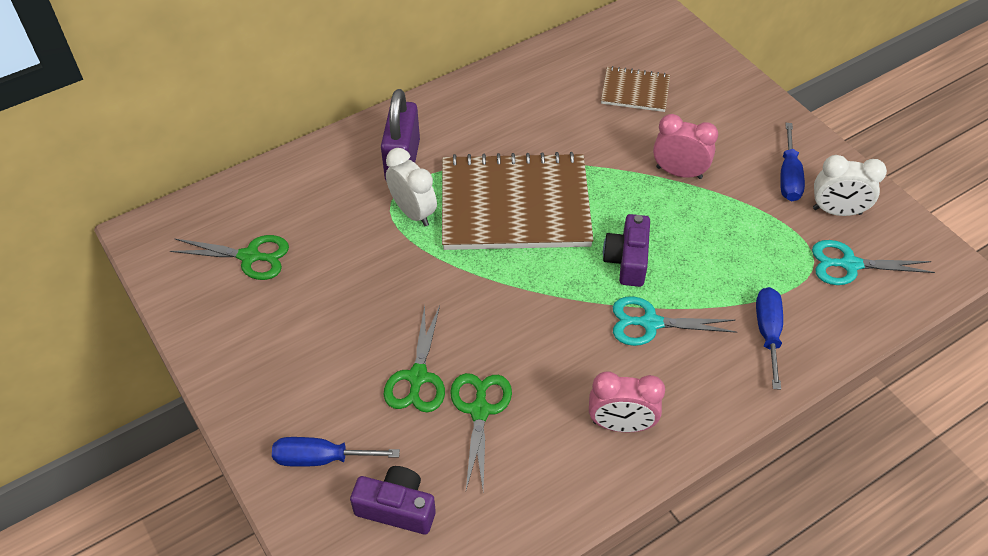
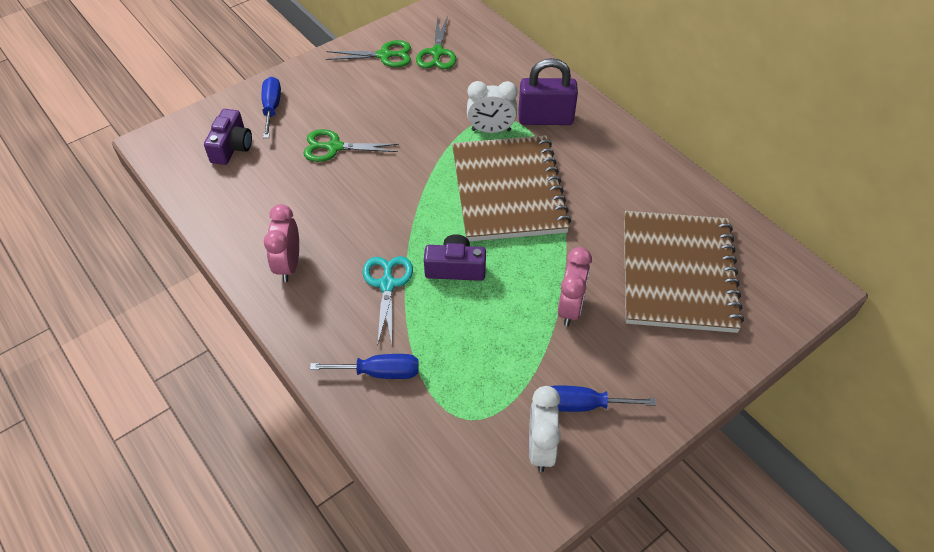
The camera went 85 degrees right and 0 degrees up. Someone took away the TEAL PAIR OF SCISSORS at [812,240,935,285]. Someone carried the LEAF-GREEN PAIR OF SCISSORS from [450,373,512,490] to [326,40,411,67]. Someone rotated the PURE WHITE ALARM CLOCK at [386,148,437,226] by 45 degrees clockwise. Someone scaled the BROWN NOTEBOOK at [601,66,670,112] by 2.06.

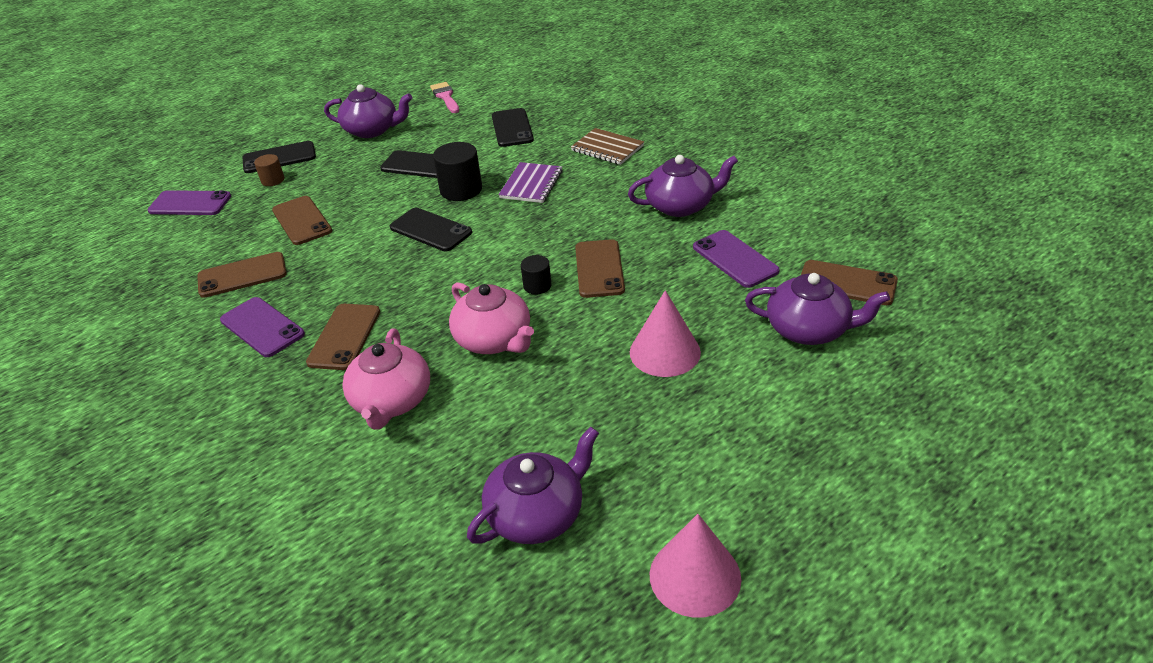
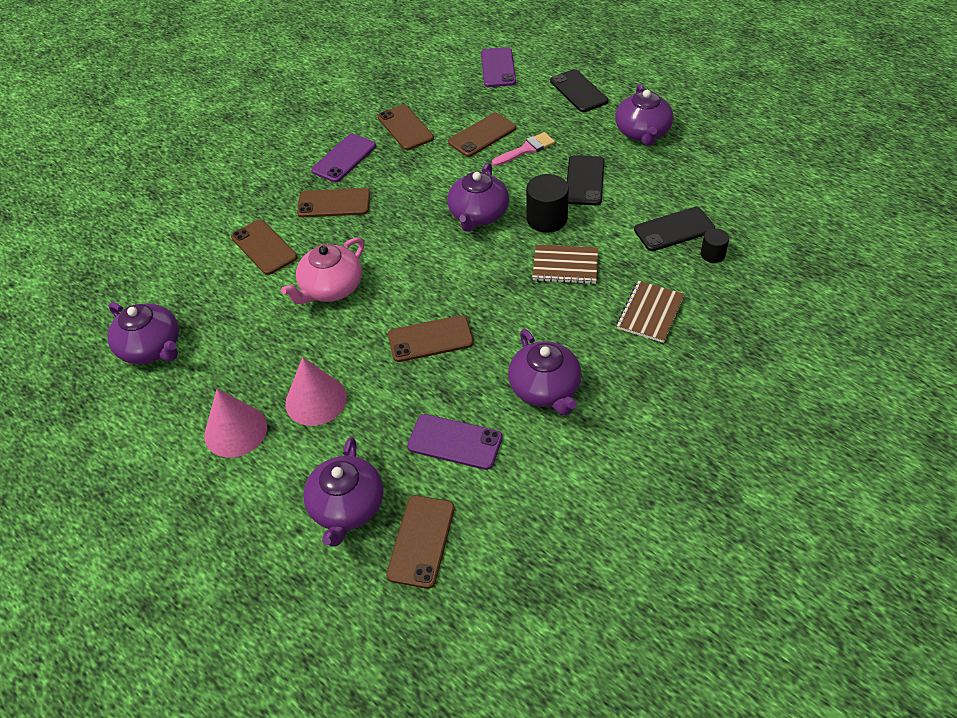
The camera went 80 degrees right and 10 degrees up. Someone took away the BROWN CYLINDER SHAPE at [254,154,285,186]. Someone carried the ROSE-PINK PAINTBRUSH from [430,82,459,113] to [492,132,555,166]. Someone carried the JET-BLACK CYLINDER SHAPE from [521,255,552,295] to [701,228,729,263]. Someone carried the ROSE-PINK SOLID CONE from [650,514,741,618] to [204,389,267,458]. Someone swapped the ROSE-PINK TEAPOT at [342,328,430,430] for the BROWN SMARTPHONE at [231,220,297,275]. Someone swapped the JET-BLACK SMARTPHONE at [390,208,472,251] for the VIOLET TEAPOT at [447,162,509,232]. Someone repainted the VIOLET NOTEBOOK at [499,162,563,203], which became the BROWN NOTEBOOK at [532,244,598,284]. Someone rotated the VIOLET SMARTPHONE at [693,230,780,288] by 60 degrees clockwise.

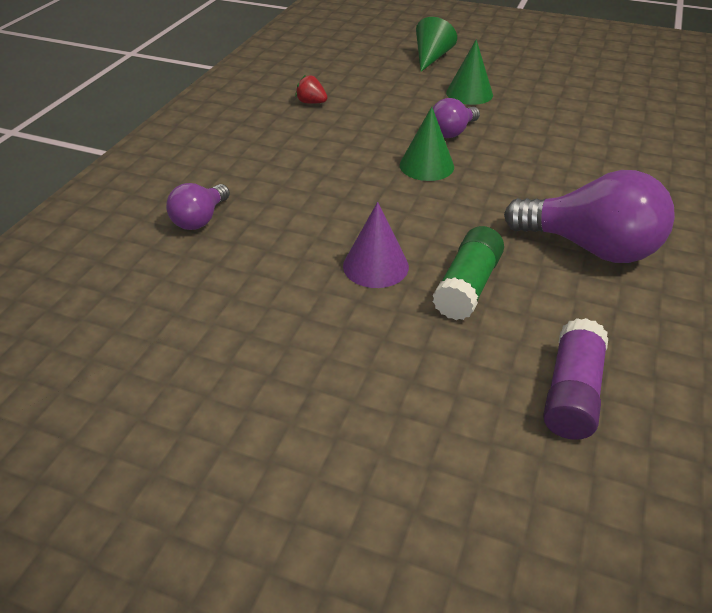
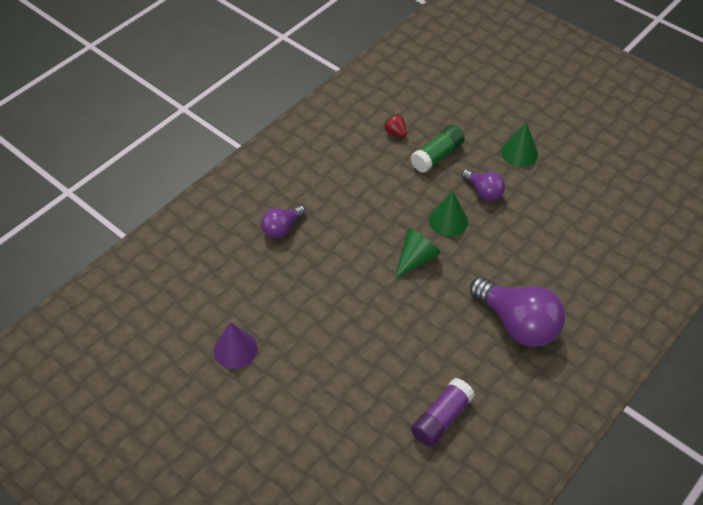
The camera went 20 degrees right and 10 degrees up. Someone carried the VIOLET SOLID CONE from [343,202,409,288] to [214,322,257,369]. Someone carried the LEAF-GREEN SOLID CONE from [416,17,457,72] to [395,228,441,278]. Someone carried the LEAF-GREEN STICK OF GLUE from [433,226,504,320] to [411,125,465,173]. Someone rotated the VIOLET LIGHT BULB at [433,98,480,138] by 105 degrees counterclockwise.

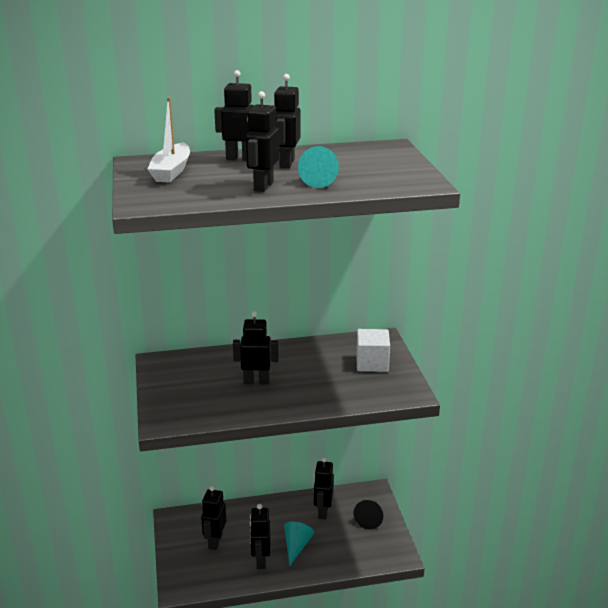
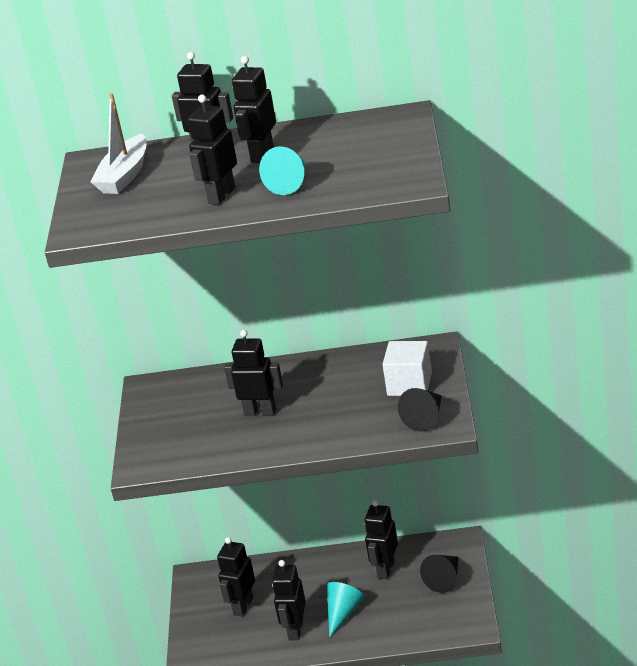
The camera went 15 degrees right and 5 degrees up. Someone put down the JET-BLACK SOLID CONE at [398,388,442,432].

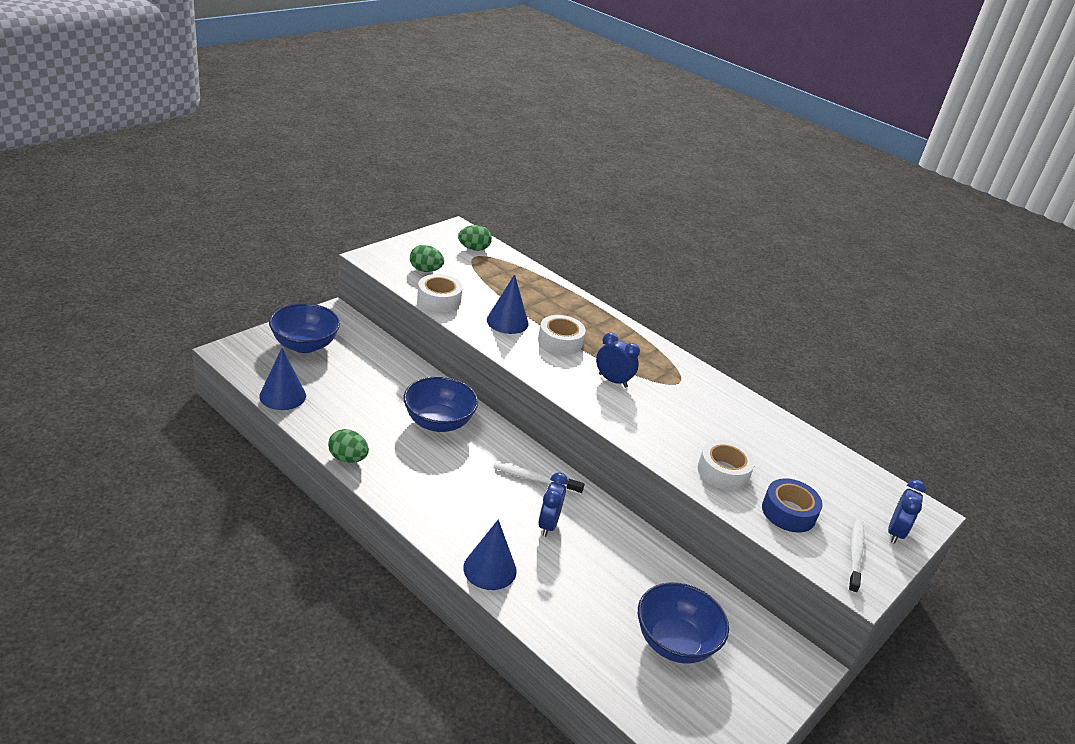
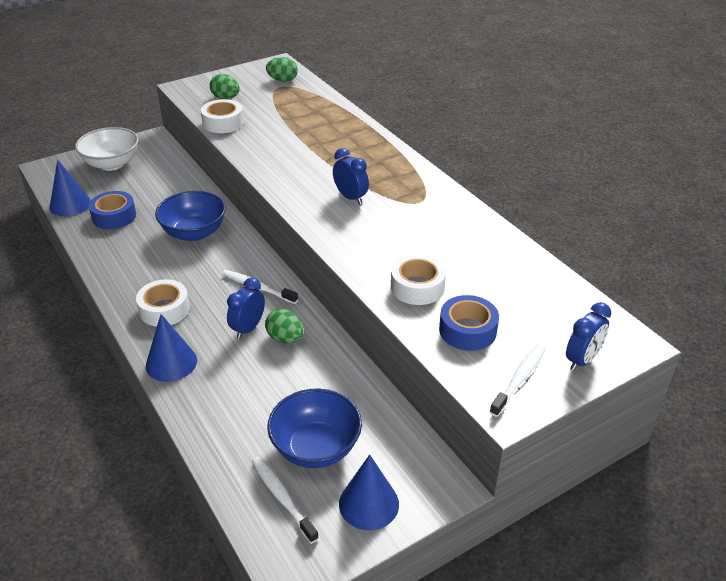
The camera went 20 degrees right and 5 degrees up. Someone put down the ROYAL BLUE STICKY TAPE at [89,191,136,229]. Someone put down the PURE WHITE DENTAL BRUSH at [252,457,319,544]. Someone carried the LEAF-GREEN TOY EGG from [328,429,369,463] to [265,309,304,344]. Someone carried the ROYAL BLUE SOLID CONE from [487,274,529,334] to [339,454,399,530]. Someone carried the PURE WHITE STICKY TAPE from [538,315,586,355] to [136,279,190,327]. Someone repainted the ROYAL BLUE BOWL at [269,303,340,353], which became the PURE WHITE BOWL at [75,127,139,171].

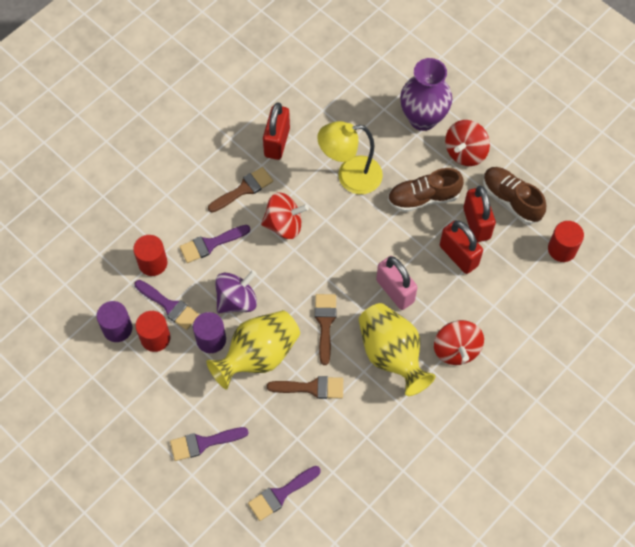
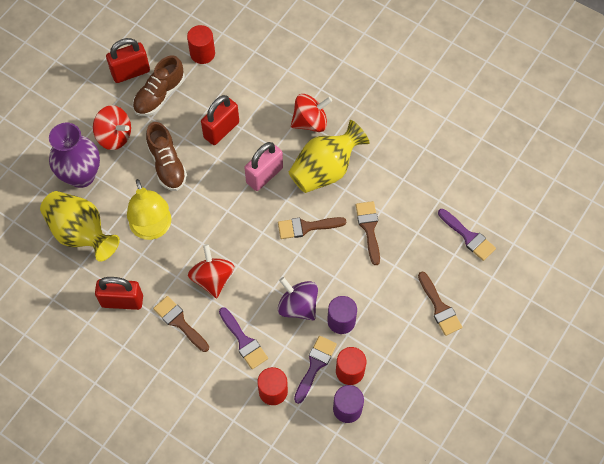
The camera went 100 degrees left and 0 degrees up. Someone carried the YELLOW VASE from [206,310,300,389] to [40,191,120,262]. Someone carried the SCARLET SMALL LOCK from [463,186,496,242] to [106,38,150,83]. Someone repainted the VIOLET PAINTBRUSH at [170,427,249,461], which became the BROWN PAINTBRUSH at [418,272,462,336].

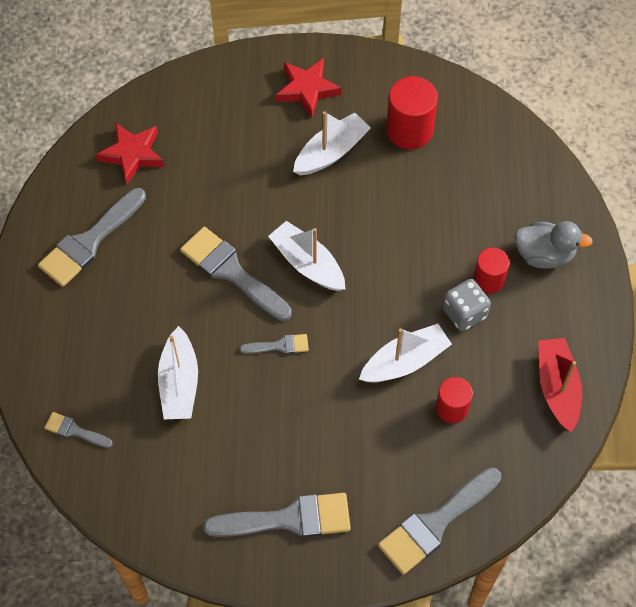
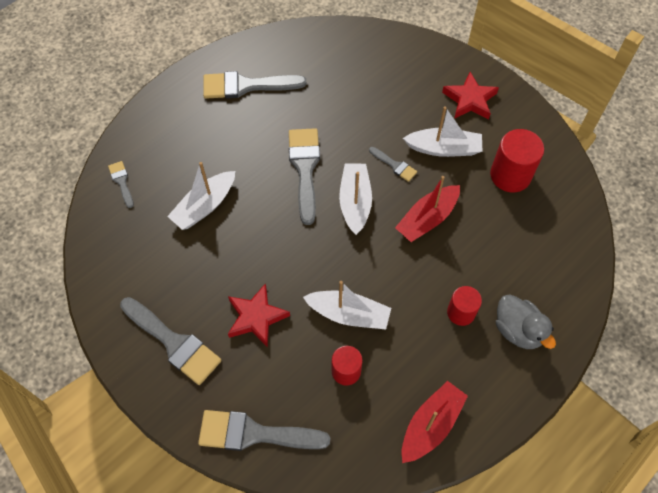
The camera went 45 degrees right and 0 degrees up. Someone took away the GRAY DICE at [443,279,491,331]. Someone put down the SCARLET BOAT at [395,176,460,242]. Someone carried the SCARLET FIVE-POINTED STAR from [96,123,164,184] to [228,283,290,348]. Someone carried the GRAY PAINTBRUSH from [240,334,309,354] to [369,147,417,182].

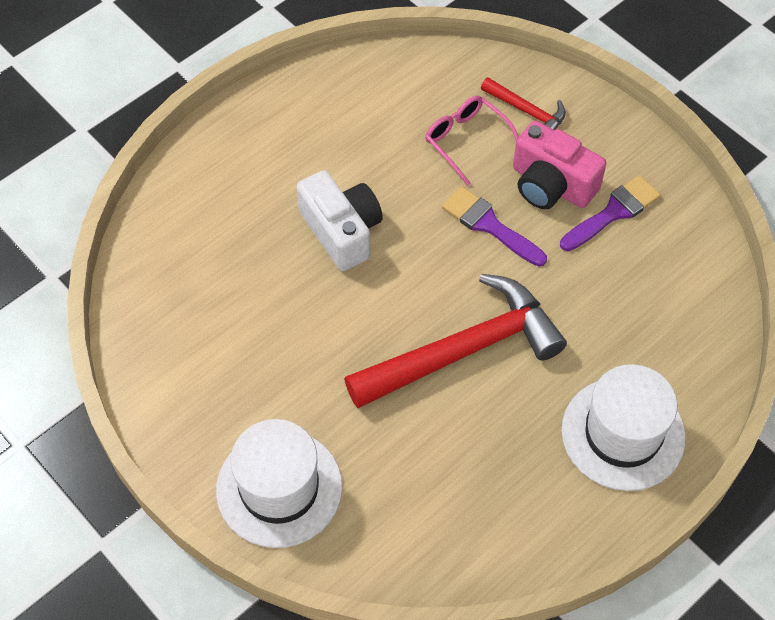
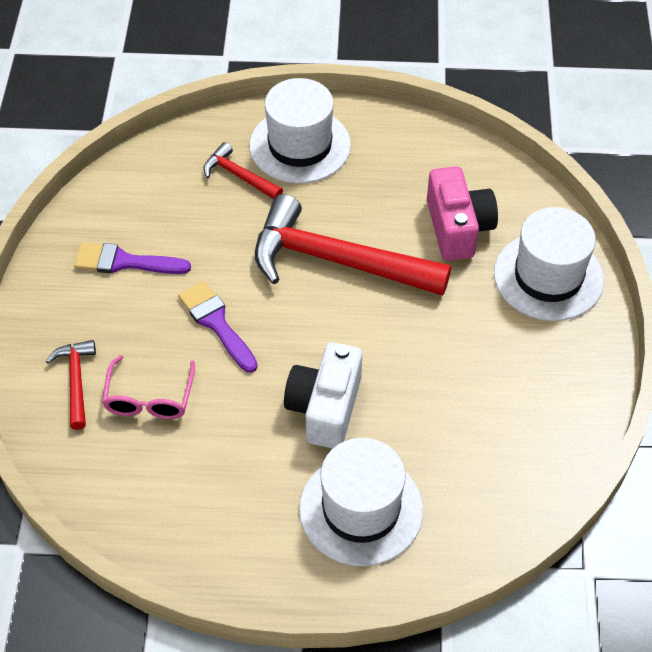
The camera went 135 degrees left and 5 degrees down. Someone put down the SCARLET CLAW HAMMER at [204,142,283,199]. Someone put down the PURE WHITE TALL HAT at [299,438,423,566]. Someone carried the ROSE-PINK CAMERA from [513,121,607,209] to [427,166,498,261]. Someone rotated the VIOLET PAINTBRUSH at [442,186,547,267] by 150 degrees clockwise.

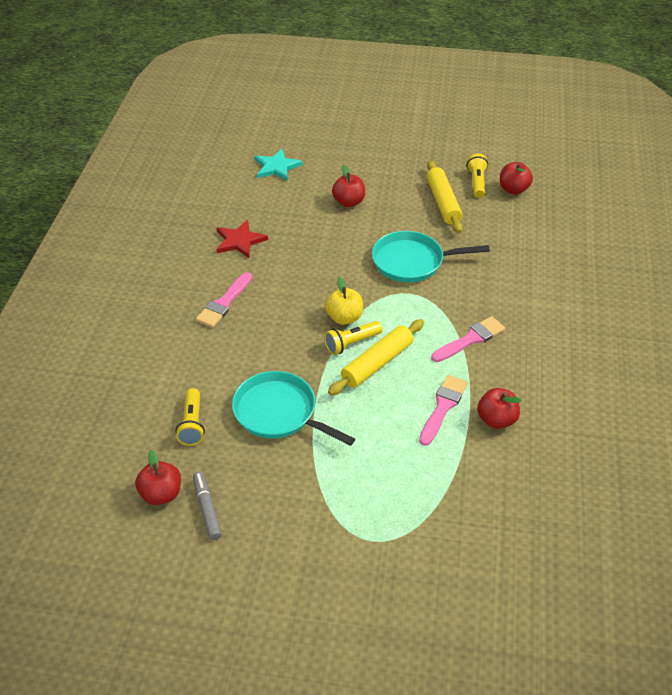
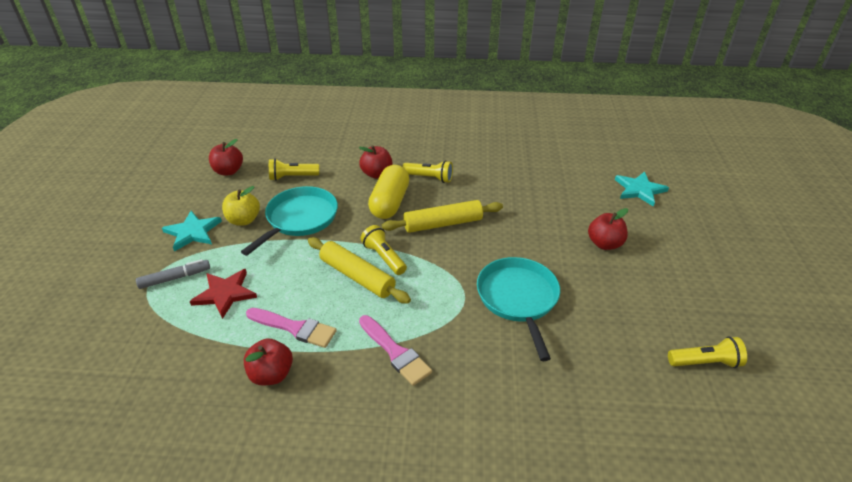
The camera went 85 degrees right and 5 degrees down. Someone put down the TEAL FIVE-POINTED STAR at [162,211,222,252]. Someone put down the YELLOW PILL at [368,165,409,219]. Someone carried the GRAY MARKER PEN from [193,472,222,540] to [136,259,210,289]. Someone carried the SCARLET FIVE-POINTED STAR from [216,220,268,258] to [189,269,257,319]. Someone carried the YELLOW APPLE from [325,277,363,325] to [222,186,260,226]. Someone carried the YELLOW PASTRY ROLLER from [427,160,463,233] to [382,200,503,233]. Someone carried the SCARLET APPLE from [500,162,533,195] to [359,145,393,179]. Someone swapped the ROSE-PINK PAINTBRUSH at [196,272,252,328] for the YELLOW FLASHLIGHT at [402,160,453,183].

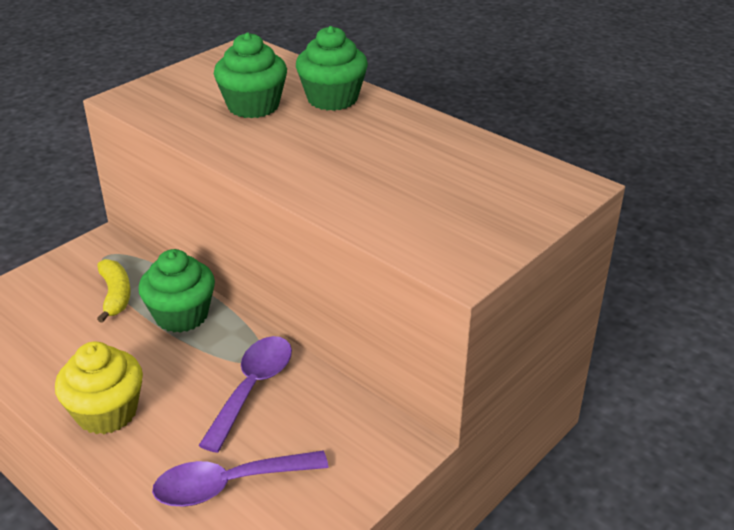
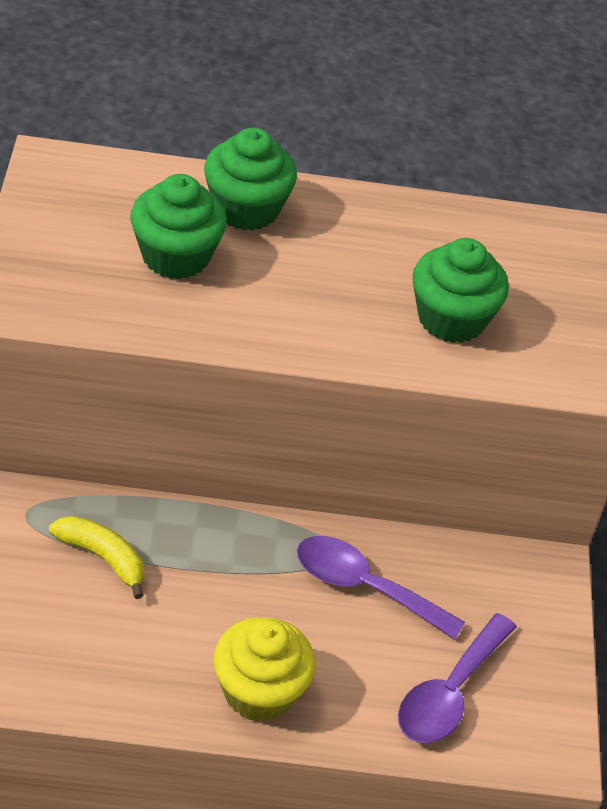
The camera went 45 degrees left and 10 degrees up. Someone carried the LEAF-GREEN MUFFIN from [138,249,215,333] to [412,238,509,343]. Someone rotated the VIOLET TEASPOON at [198,336,292,453] by 45 degrees counterclockwise.

